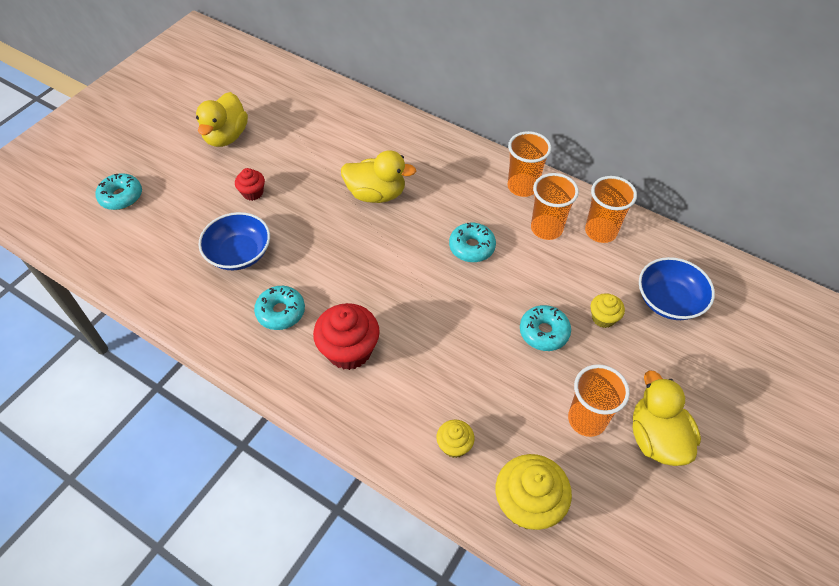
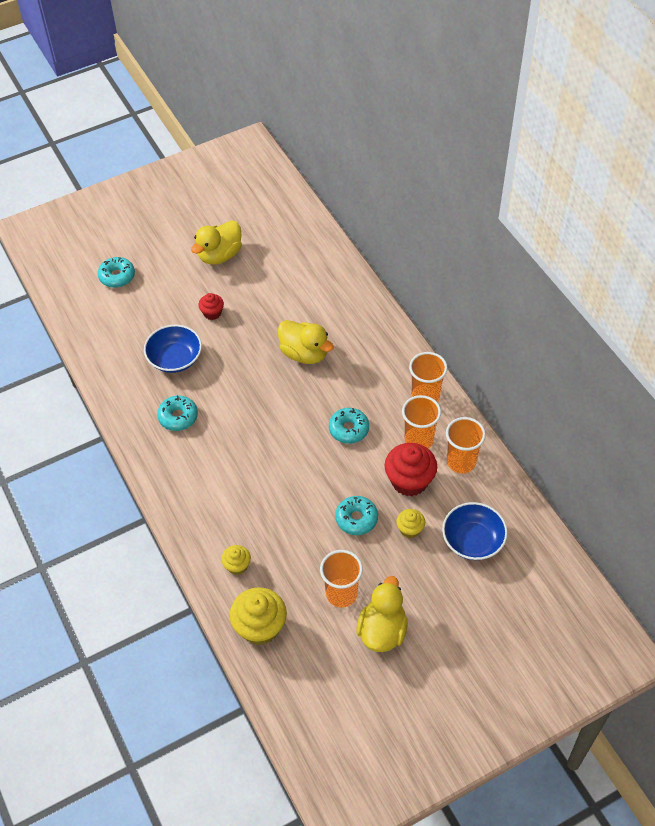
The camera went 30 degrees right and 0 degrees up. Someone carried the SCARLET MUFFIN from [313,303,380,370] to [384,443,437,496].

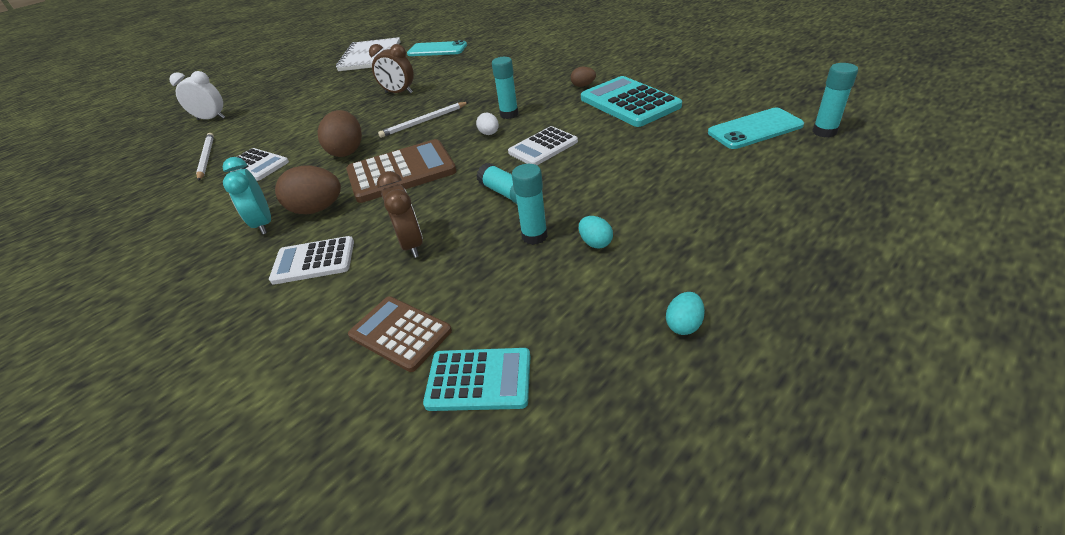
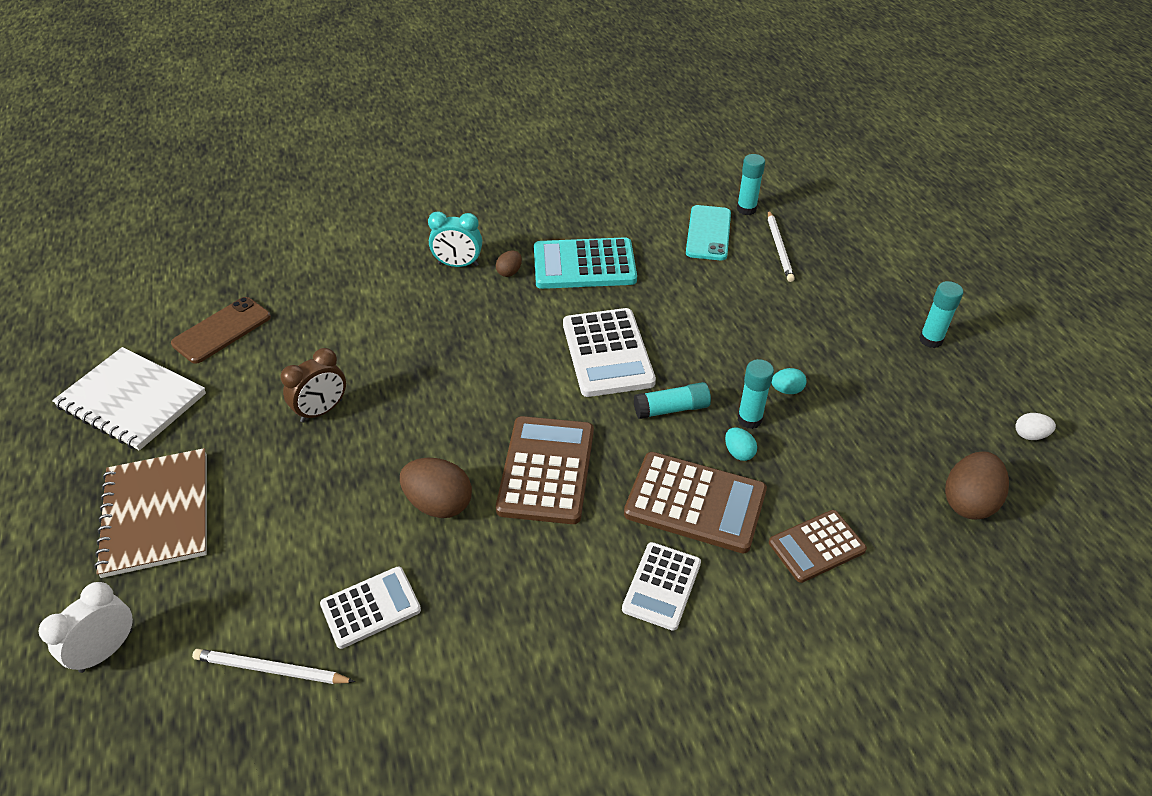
The camera went 65 degrees left and 5 degrees up. Someone took away the TEAL POCKET CALCULATOR at [423,348,531,411]. Someone put down the BROWN NOTEBOOK at [94,448,207,578]. Someone carried the TEAL ALARM CLOCK from [223,157,271,235] to [428,211,482,267]. Someone carried the BROWN TOY EGG from [275,165,341,214] to [945,451,1009,519]. Someone carried the PURE WHITE PENCIL from [378,102,469,138] to [768,210,795,282]. Someone carried the PURE WHITE TOY EGG from [476,113,499,135] to [1015,413,1056,440]. Someone carried the TEAL STICK OF GLUE from [492,57,518,119] to [919,281,963,348]. Someone carried the TEAL TOY EGG from [666,292,705,335] to [725,427,757,461]. Someone swapped the BROWN ALARM CLOCK at [377,171,423,258] for the BROWN POCKET CALCULATOR at [624,452,767,553]. Someone repainted the TEAL SMARTPHONE at [407,40,467,56], which became the BROWN SMARTPHONE at [171,297,271,364]. Someone scaled the PURE WHITE POCKET CALCULATOR at [508,126,578,165] by 1.60.

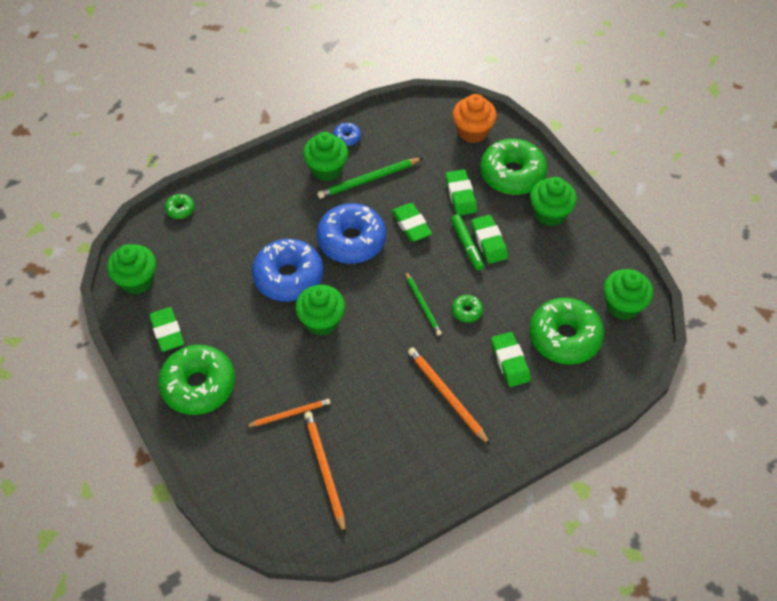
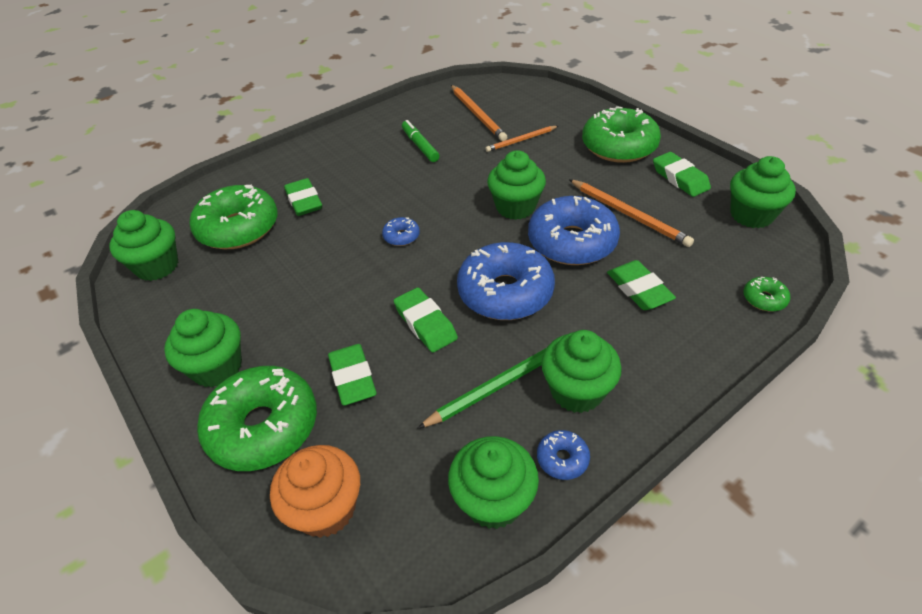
The camera went 175 degrees right and 10 degrees down. Someone took away the LEAF-GREEN GLAZED DONUT at [452,295,483,323]. Someone put down the LEAF-GREEN MUFFIN at [448,436,539,529]. Someone carried the ORANGE PENCIL from [408,347,490,445] to [569,179,694,247]. Someone carried the LEAF-GREEN MARKER PEN from [451,214,484,271] to [402,120,439,162]. Someone carried the LEAF-GREEN GUM ERASER from [471,215,508,264] to [607,260,676,310]. Someone swapped the LEAF-GREEN PENCIL at [405,271,442,336] for the ROYAL BLUE GLAZED DONUT at [382,217,420,246].

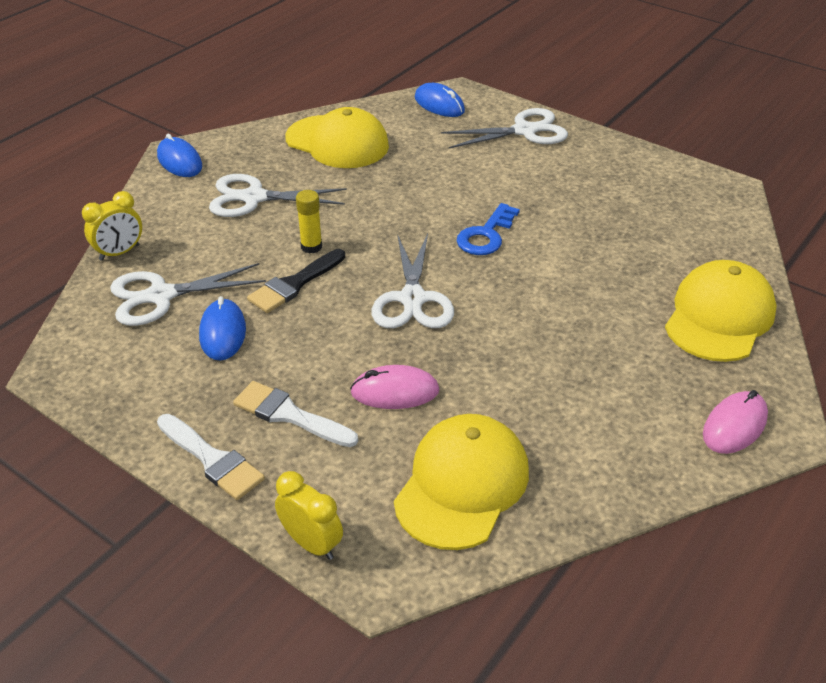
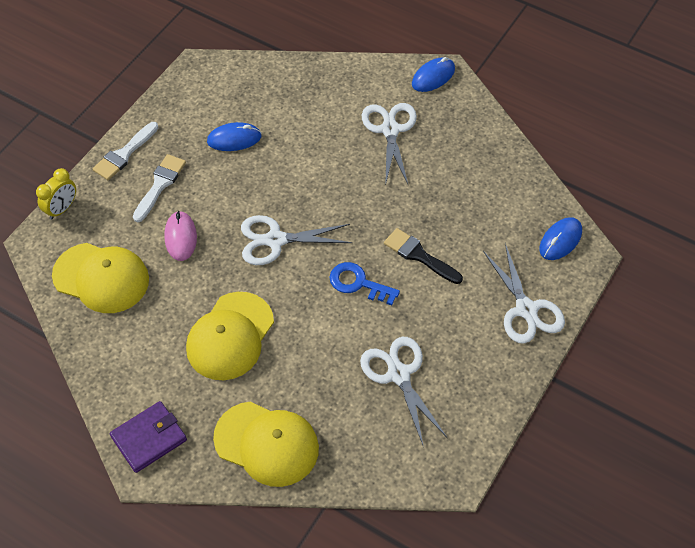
The camera went 85 degrees right and 15 degrees up. Someone took away the YELLOW ALARM CLOCK at [82,191,142,261]. Someone took away the YELLOW STICK OF GLUE at [296,190,322,254]. Someone carried the PURE WHITE PAIR OF SCISSORS from [110,263,266,326] to [360,337,447,448]. Someone carried the JET-BLACK PAINTBRUSH from [247,249,345,313] to [384,228,463,284]. Someone carried the YELLOW BASEBALL CAP from [285,107,389,168] to [186,292,274,380]. Someone swapped the ROSE-PINK COMPUTER MOUSE at [703,390,768,454] for the VIOLET BILLFOLD at [110,401,187,473].

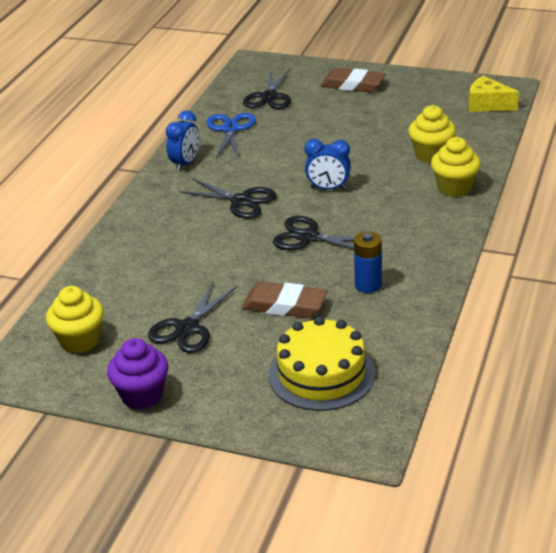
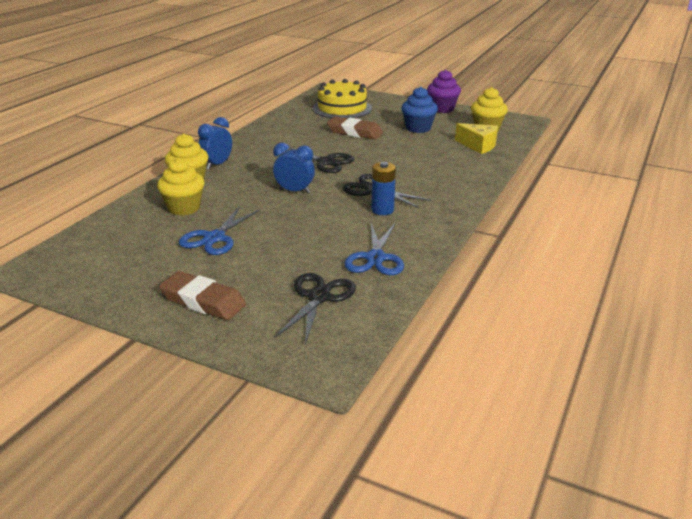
The camera went 175 degrees left and 5 degrees down. Someone put down the ROYAL BLUE PAIR OF SCISSORS at [179,206,260,255]. Someone carried the ROYAL BLUE ALARM CLOCK from [166,110,199,171] to [198,117,232,170]. Someone carried the ROYAL BLUE POWER CELL from [354,232,382,293] to [371,162,396,215]. Someone carried the YELLOW PIECE OF CHEESE from [469,76,519,112] to [455,123,498,154]. Someone swapped the JET-BLACK PAIR OF SCISSORS at [148,282,238,353] for the ROYAL BLUE MUFFIN at [401,87,438,133].

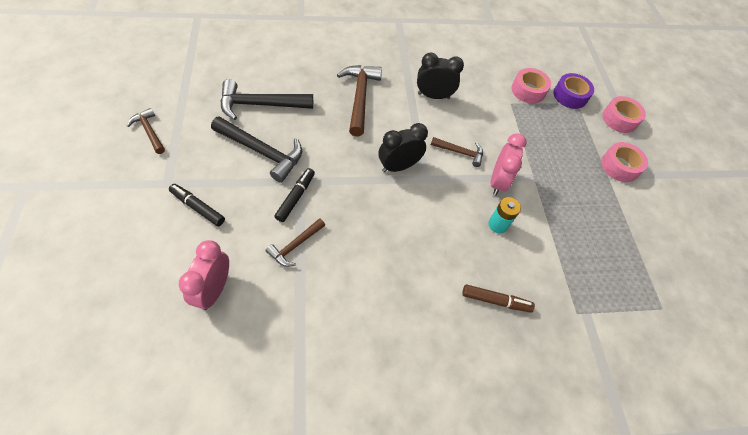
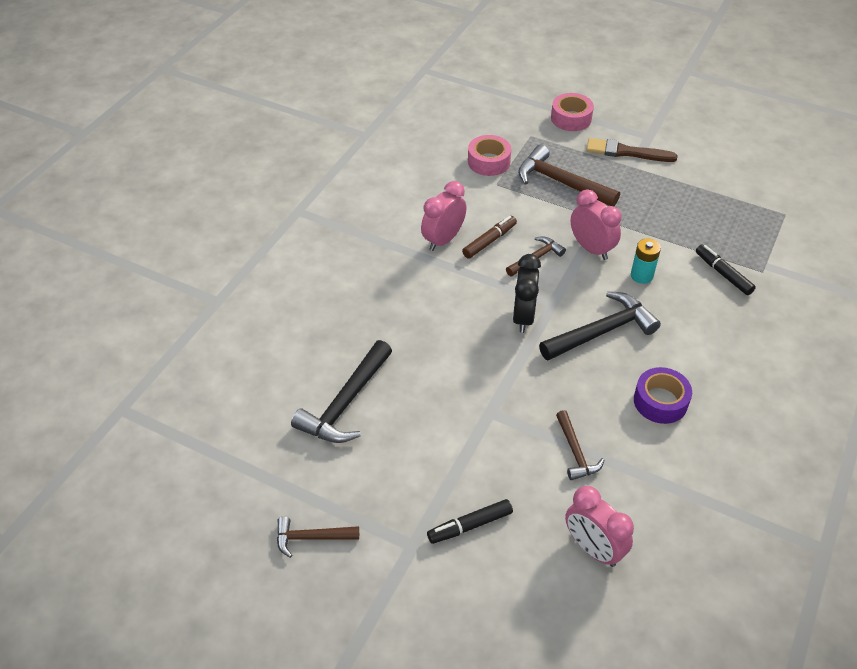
The camera went 50 degrees left and 10 degrees down. Someone carried the JET-BLACK CLAW HAMMER from [211,116,302,183] to [539,291,661,360]. Someone carried the JET-BLACK MARKER PEN from [275,168,315,222] to [696,244,756,295]. Someone carried the BROWN CLAW HAMMER from [337,65,382,137] to [518,145,620,206]. Someone carried the BROWN MARKER PEN from [462,284,535,313] to [462,216,517,259]. Someone carried the VIOLET STICKY TAPE from [553,73,594,109] to [634,367,692,424]. Someone swapped the ROSE-PINK STICKY TAPE at [601,142,648,182] for the BROWN PAINTBRUSH at [586,138,678,162]. Someone repainted the JET-BLACK ALARM CLOCK at [417,52,464,99], which became the ROSE-PINK ALARM CLOCK at [421,181,466,251].

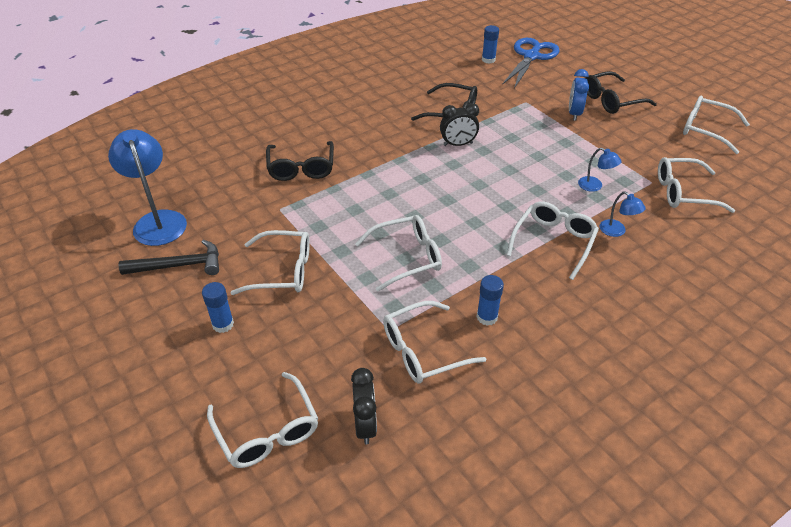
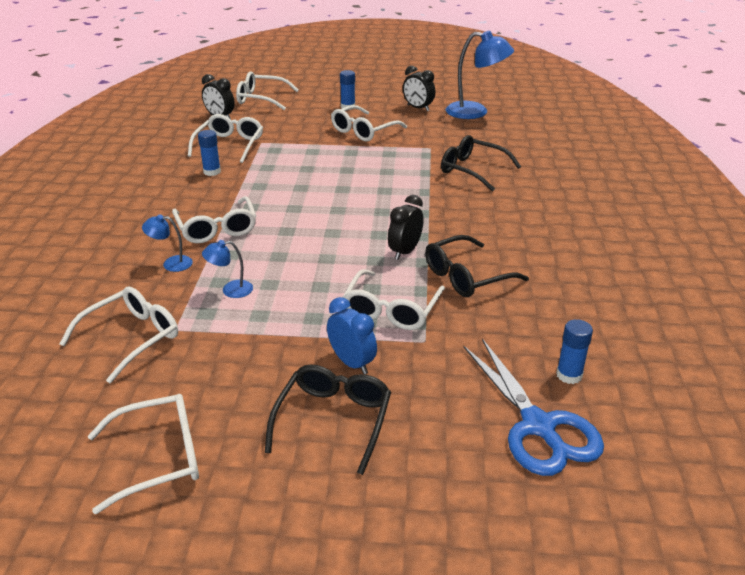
The camera went 130 degrees right and 10 degrees down. Someone carried the PURE WHITE EYEGLASSES from [355,215,442,292] to [342,269,445,330]. Someone swapped the JET-BLACK CLAW HAMMER at [119,240,219,275] for the JET-BLACK ALARM CLOCK at [403,66,436,111].

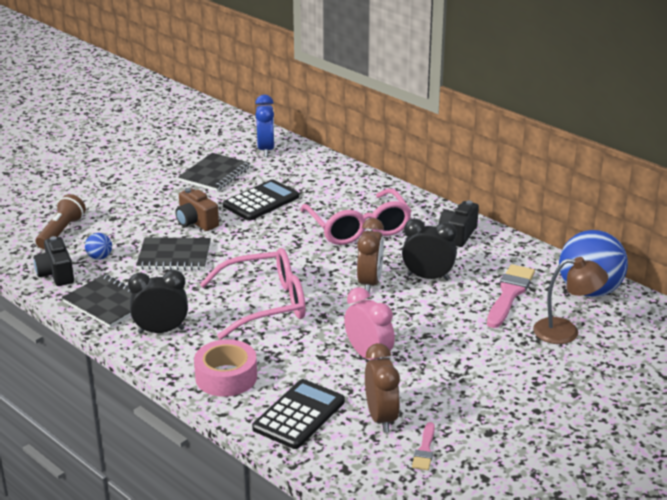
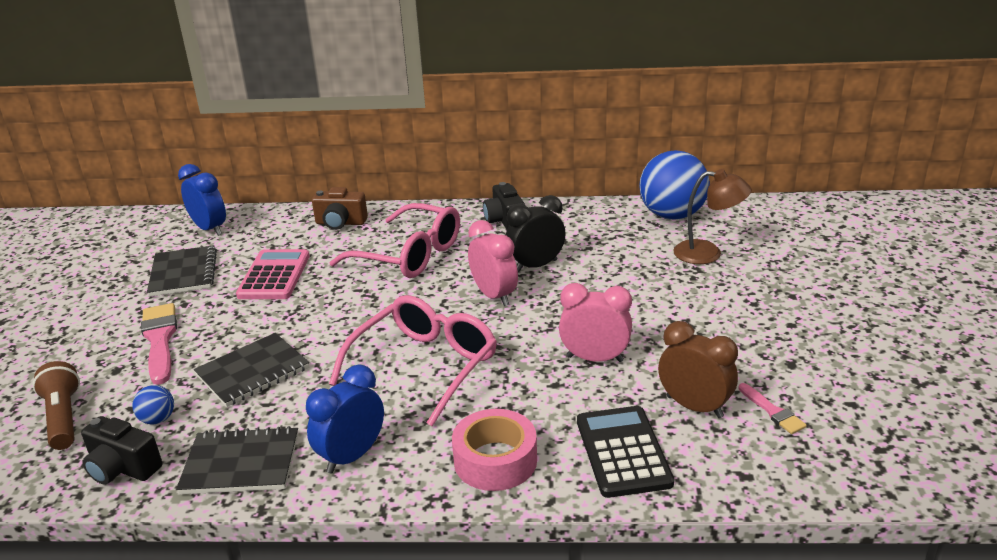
The camera went 40 degrees left and 0 degrees up. Someone carried the BROWN CAMERA from [175,188,219,231] to [312,187,368,230]. Someone carried the ROSE-PINK PAINTBRUSH from [487,264,535,328] to [141,303,177,385]. Someone repainted the JET-BLACK ALARM CLOCK at [128,270,188,334], which became the ROYAL BLUE ALARM CLOCK at [306,365,384,474]. Someone repainted the JET-BLACK POCKET CALCULATOR at [223,179,299,221], which became the ROSE-PINK POCKET CALCULATOR at [236,249,310,299]. Someone repainted the BROWN ALARM CLOCK at [357,218,384,293], which became the ROSE-PINK ALARM CLOCK at [468,220,518,306]. Someone rotated the BROWN READING LAMP at [533,257,608,344] by 45 degrees clockwise.

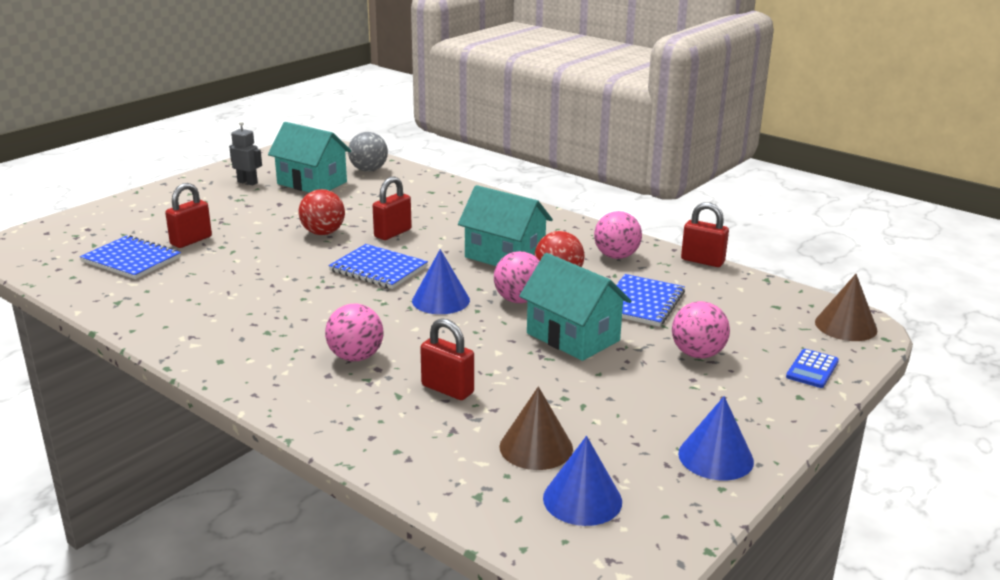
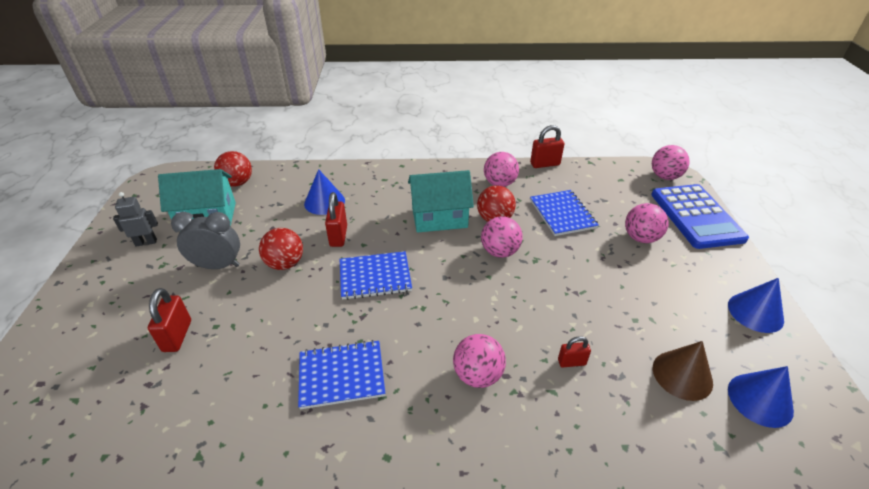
The camera went 40 degrees left and 15 degrees up. Someone took away the TEAL HOUSE at [519,253,631,361]. Someone put down the GRAY ALARM CLOCK at [171,212,240,269]. Someone carried the ROYAL BLUE NOTEBOOK from [80,235,181,279] to [298,340,385,409]. Someone carried the ROYAL BLUE SOLID CONE from [412,249,470,314] to [304,169,345,215]. Someone swapped the BROWN SOLID CONE at [815,274,878,341] for the ROSE-PINK SPHERE at [652,145,690,180]. Someone repainted the GRAY SPHERE at [348,132,388,172], which became the SCARLET SPHERE at [214,151,252,187]. Someone scaled the SCARLET SMALL LOCK at [420,318,474,400] by 0.62. Someone scaled the ROYAL BLUE POCKET CALCULATOR at [786,349,839,388] by 2.30.

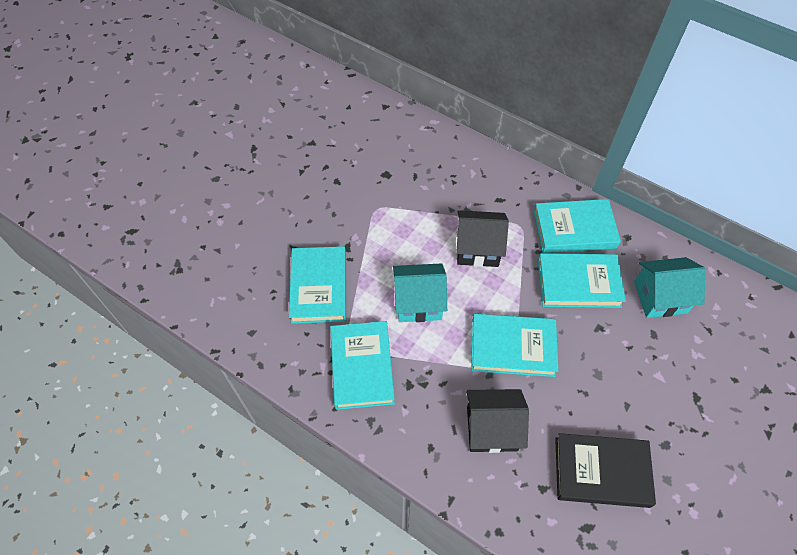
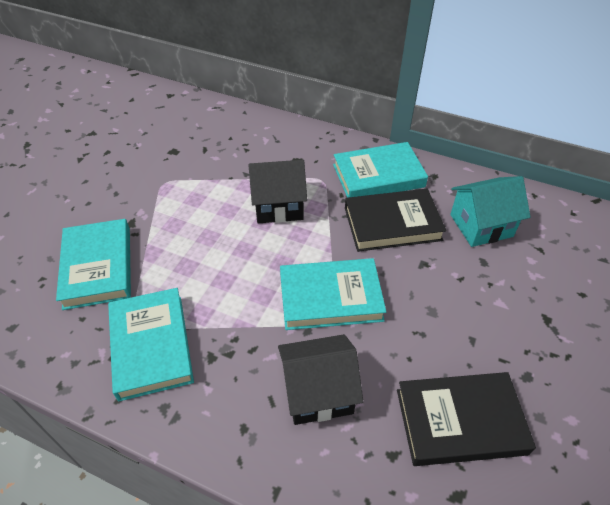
The camera went 10 degrees left and 10 degrees down. Someone took away the TEAL HOUSE at [393,263,447,322]. Someone repainted the TEAL HARDCOVER at [538,253,626,308], which became the JET-BLACK HARDCOVER at [345,189,446,252].

